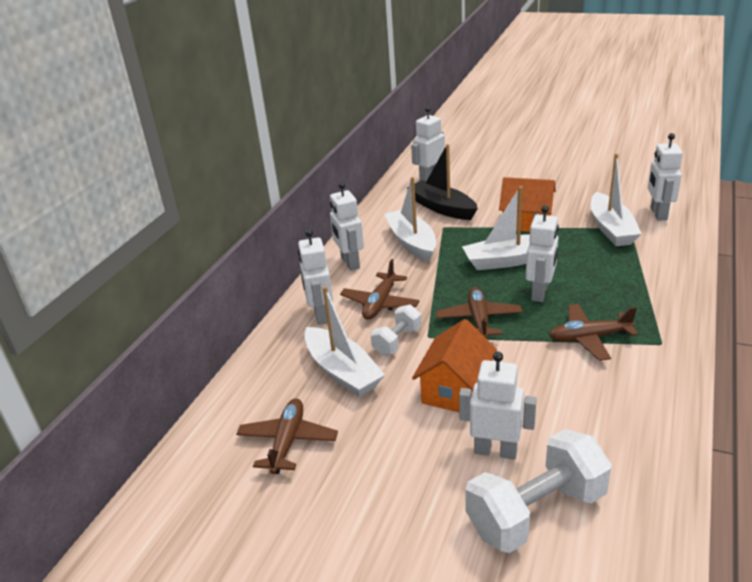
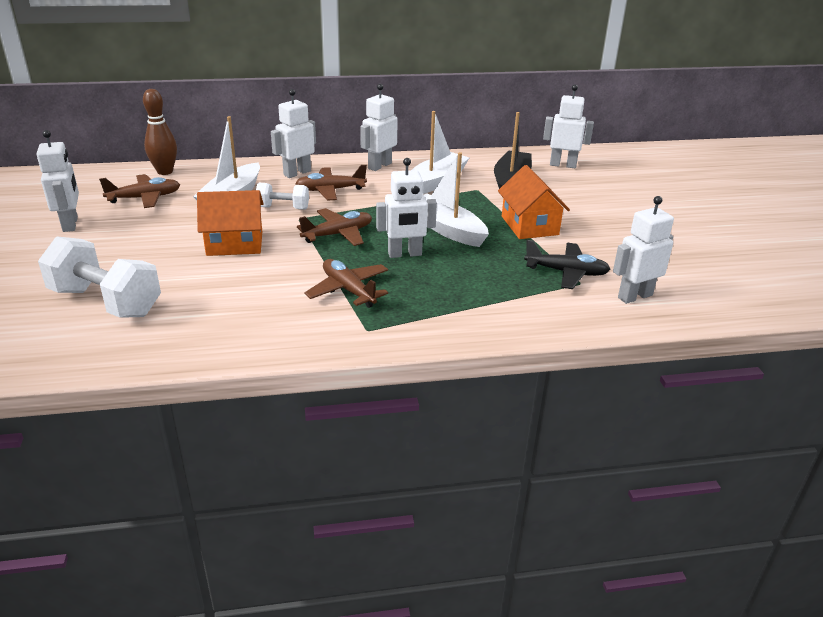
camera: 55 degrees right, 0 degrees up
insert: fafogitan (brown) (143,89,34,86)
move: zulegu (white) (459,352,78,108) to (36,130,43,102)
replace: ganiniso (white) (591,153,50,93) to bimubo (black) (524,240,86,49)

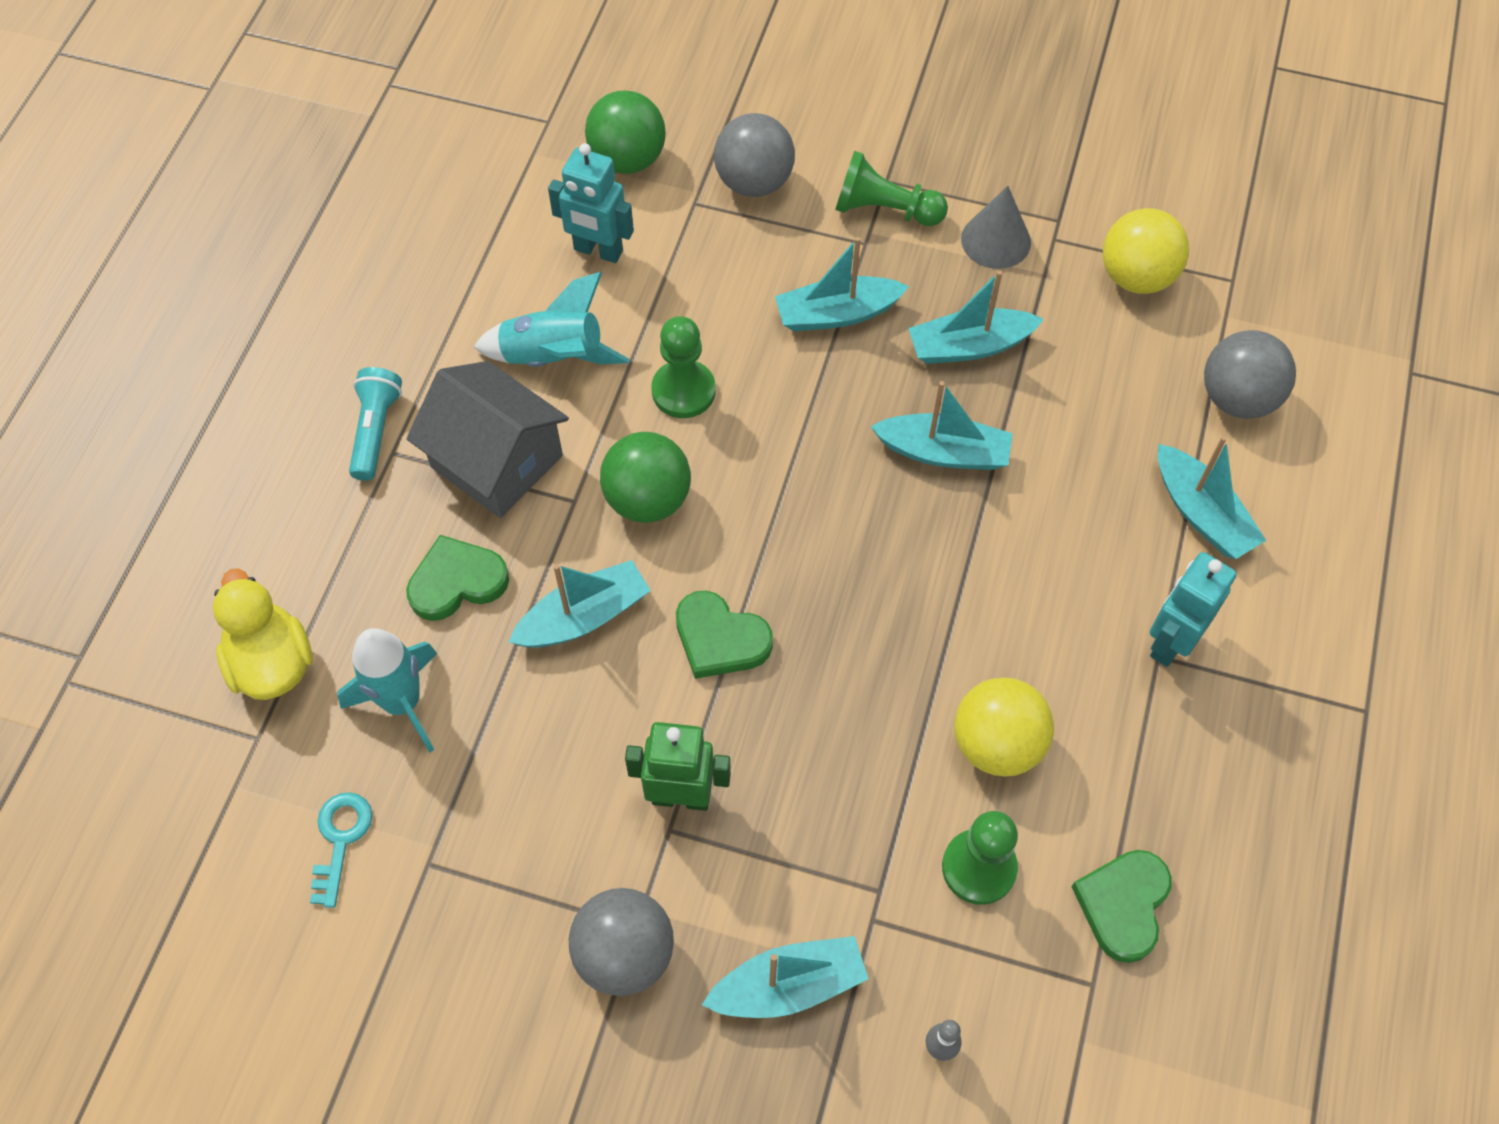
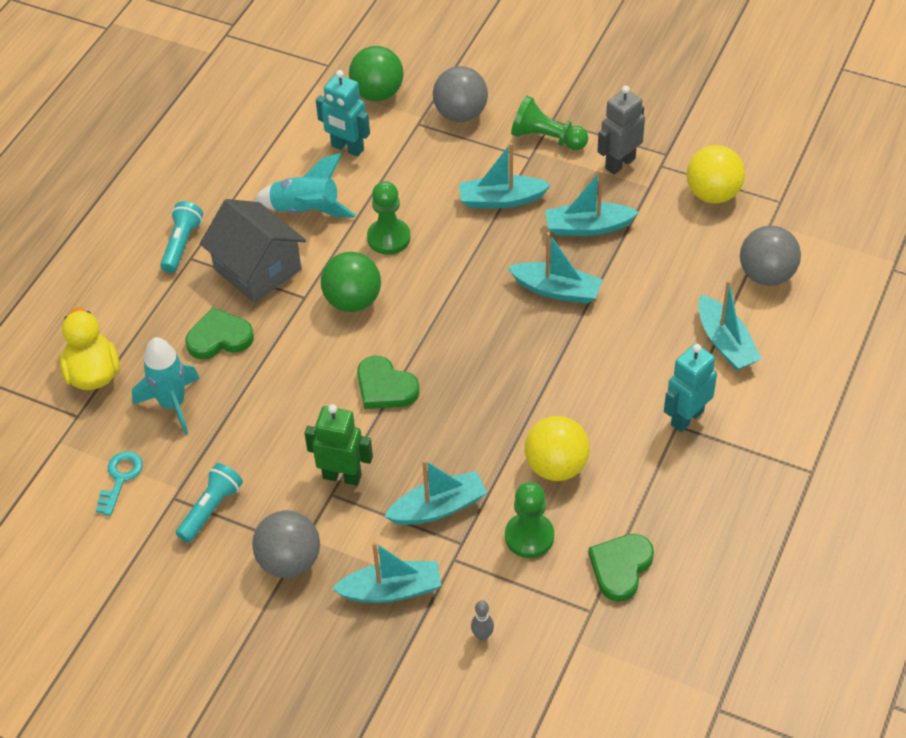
camera: 10 degrees right, 10 degrees down
insert: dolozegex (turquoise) (176,463,67,80)
move: ganiniso (turquoise) (508,560,143,88) to (384,460,103,65)
replace: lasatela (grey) (961,186,70,83) to zulegu (grey) (597,86,48,88)

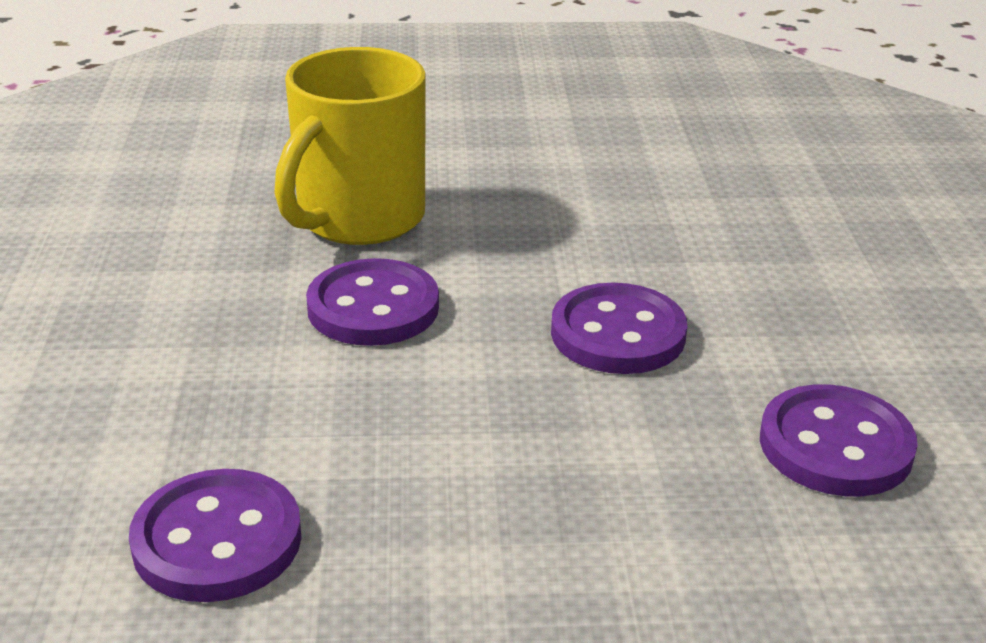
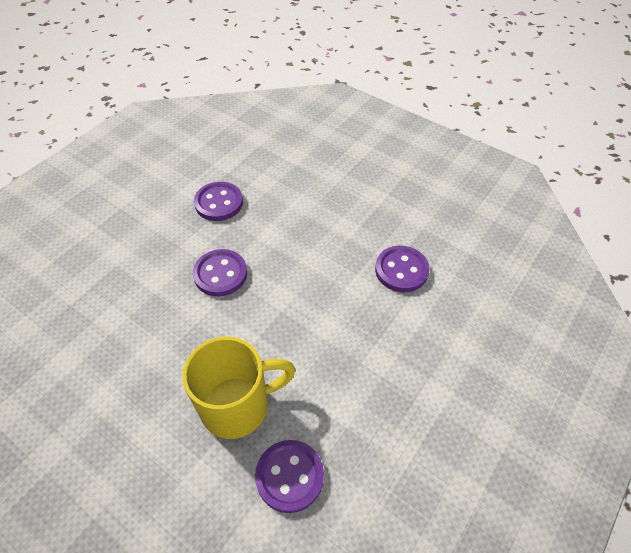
camera: 140 degrees left, 20 degrees up
move: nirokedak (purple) (306,258,133,88) to (255,440,69,73)

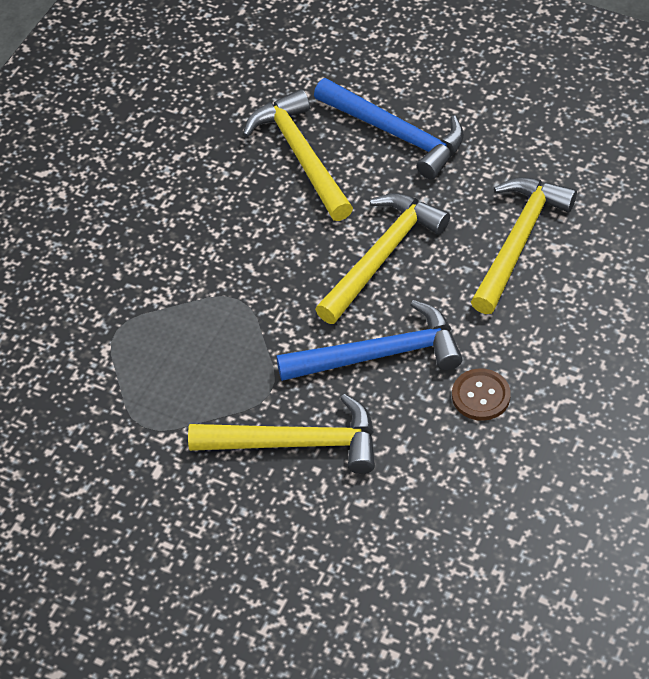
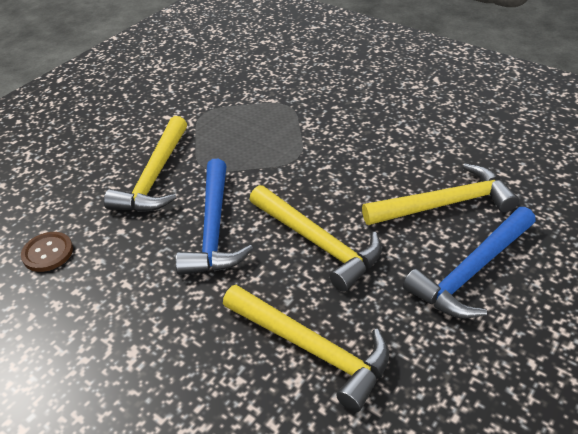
camera: 100 degrees right, 10 degrees down
move: nirokedak (brown) (452,368,59,53) to (21,232,52,40)

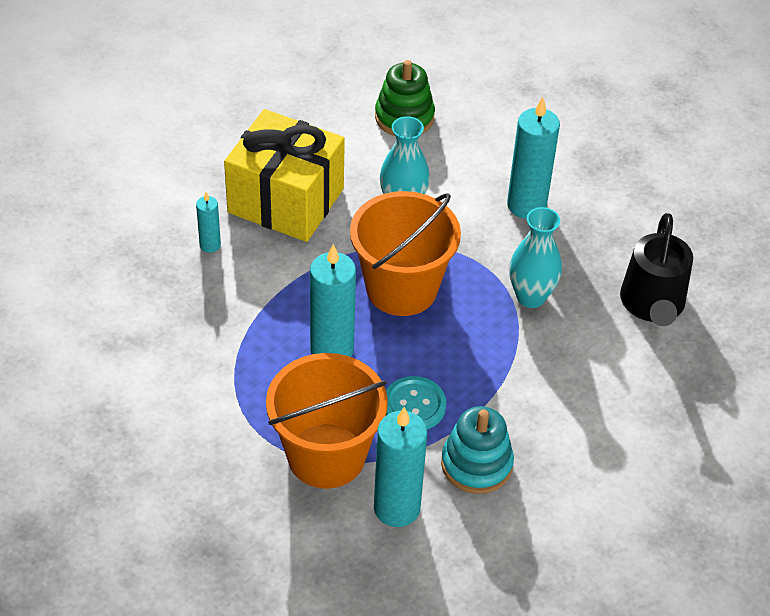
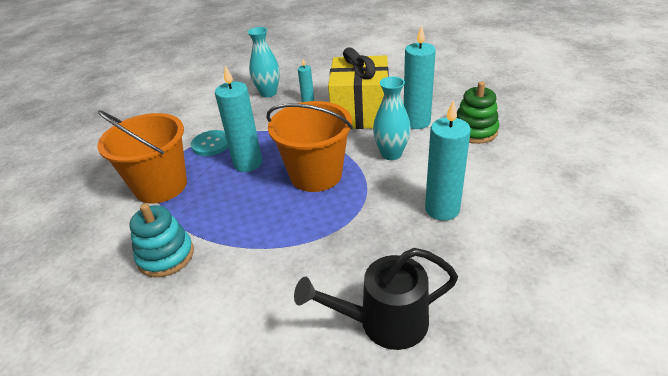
camera: 75 degrees right, 10 degrees down
move: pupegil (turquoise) (509,207,53,101) to (248,27,32,70); nirokedak (turquoise) (386,376,60,54) to (191,130,37,26); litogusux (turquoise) (374,407,53,120) to (404,25,32,104)

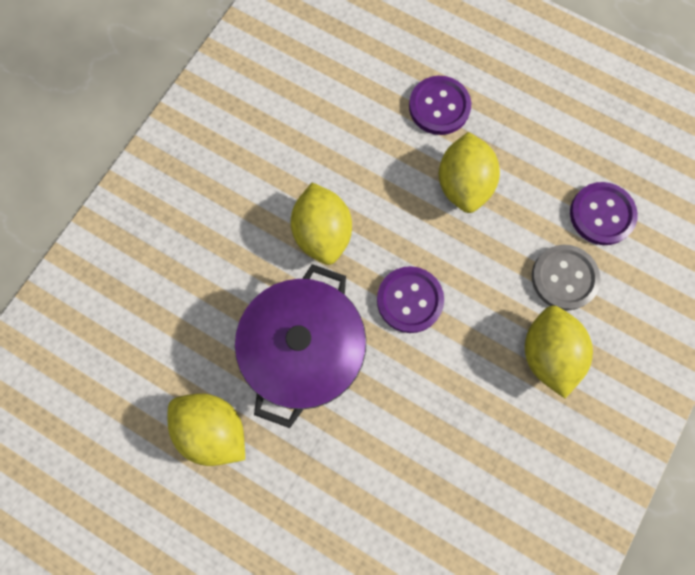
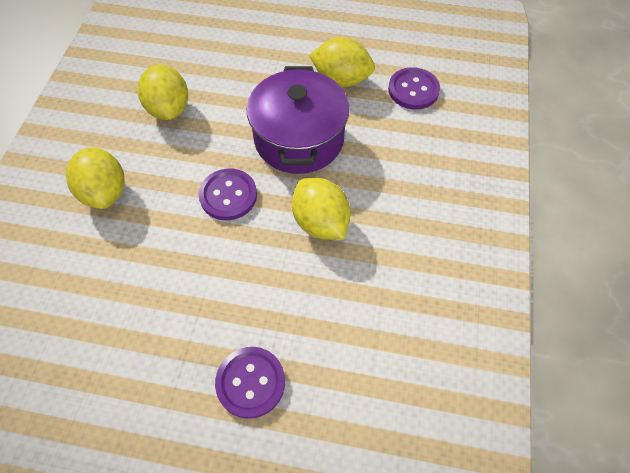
camera: 160 degrees right, 15 degrees down
delete: nirokedak (grey) (532,245,68,65)
move: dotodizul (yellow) (439,132,61,81) to (138,65,50,55); nirokedak (purple) (570,182,68,63) to (388,67,52,43)

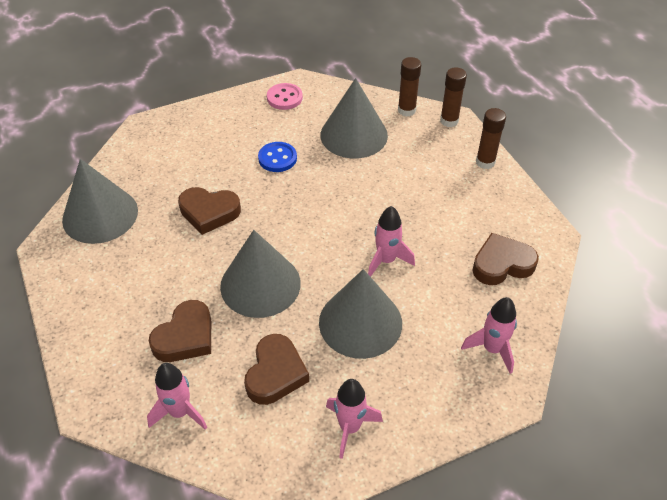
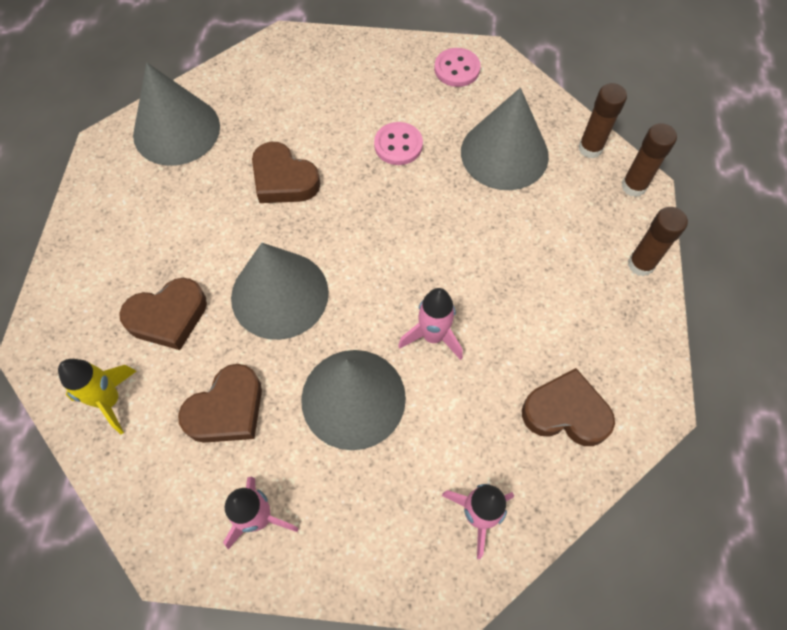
camera: 30 degrees right, 15 degrees up
recolor: nirokedak (blue) (258,142,39,30) to nirokedak (pink) (374,122,49,43); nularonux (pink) (147,363,60,67) to nularonux (yellow) (58,359,78,75)

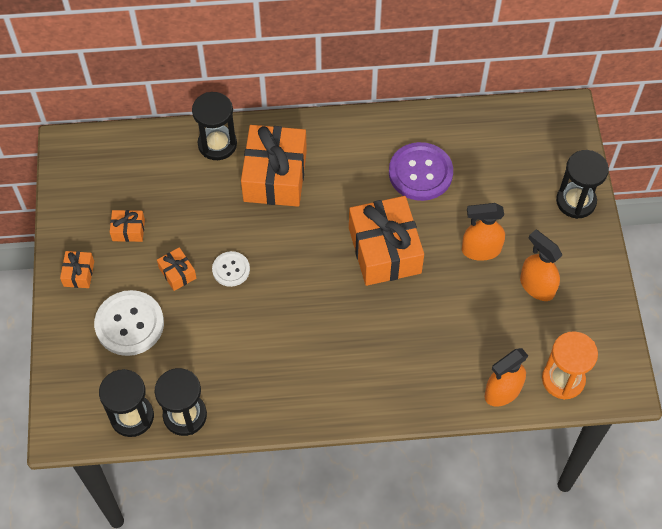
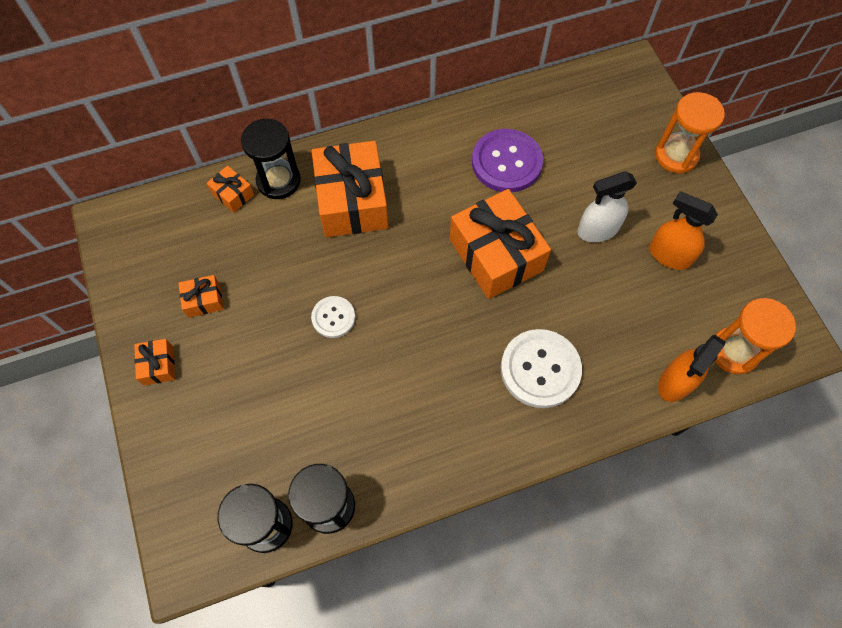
camera: 15 degrees left, 5 degrees up
move: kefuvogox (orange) (157,247,39,44) to (207,166,47,47); nirokedak (white) (94,290,70,66) to (501,329,81,79)
recolor: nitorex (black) (556,150,53,69) to nitorex (orange) (655,92,70,82); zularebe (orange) (462,203,43,58) to zularebe (white) (577,171,60,71)

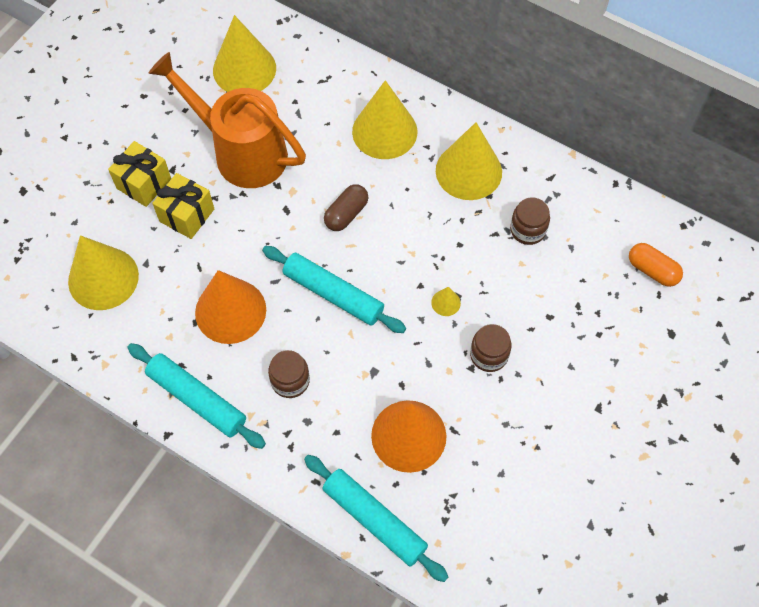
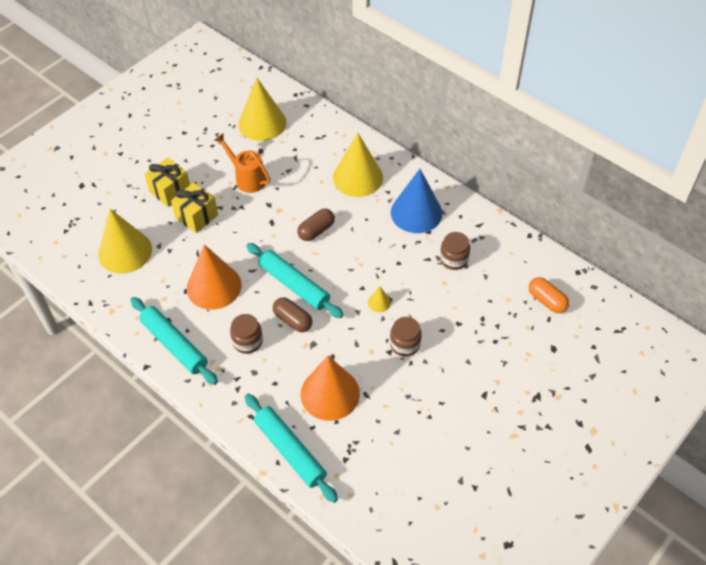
camera: 10 degrees right, 10 degrees down
insert: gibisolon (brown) (273,297,40,35)
recolor: lasatela (yellow) (436,122,66,78) to lasatela (blue) (391,169,51,64)
resize: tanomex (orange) (149,52,157,136) = (214,134,56,59) x0.55

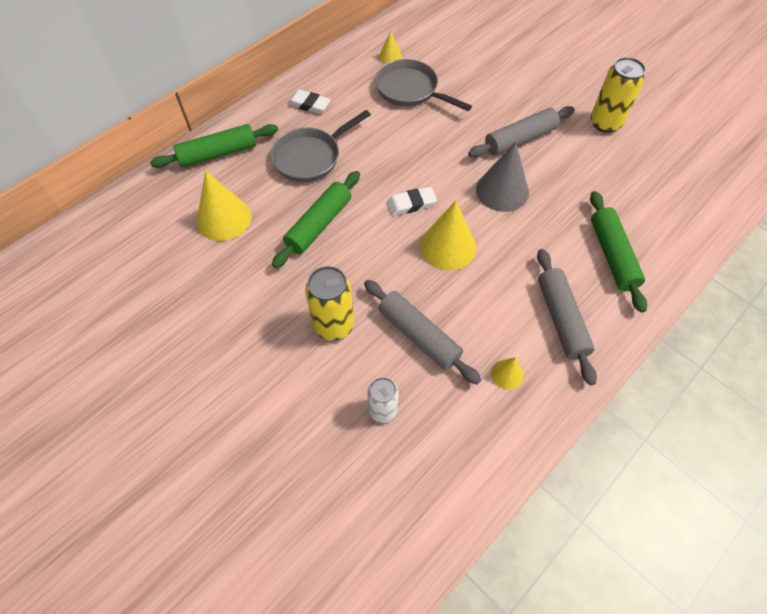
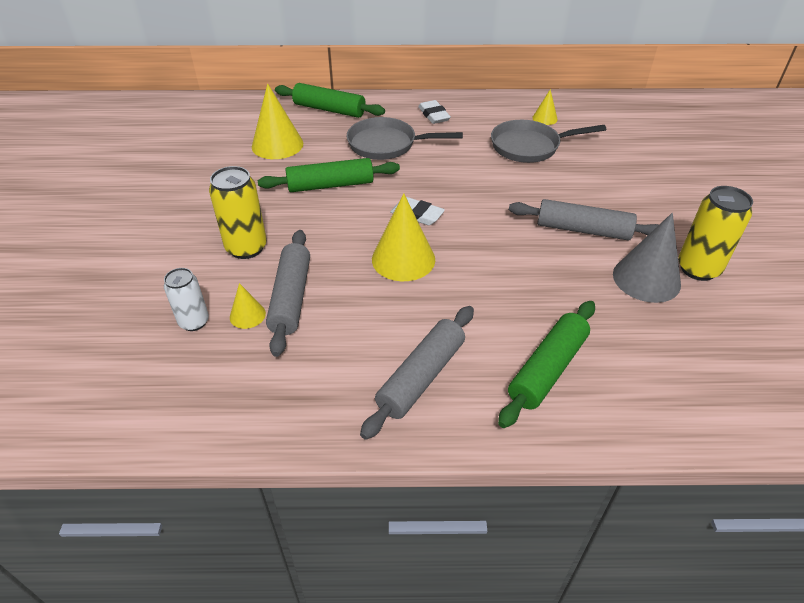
camera: 45 degrees right, 15 degrees down
move: lasatela (grey) (476,142,53,70) to (613,213,68,90); lasatela (yellow) (491,357,33,33) to (230,283,36,46)
rotate: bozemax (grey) (375,59,97,52) = (491,120,115,43) 90 degrees counterclockwise

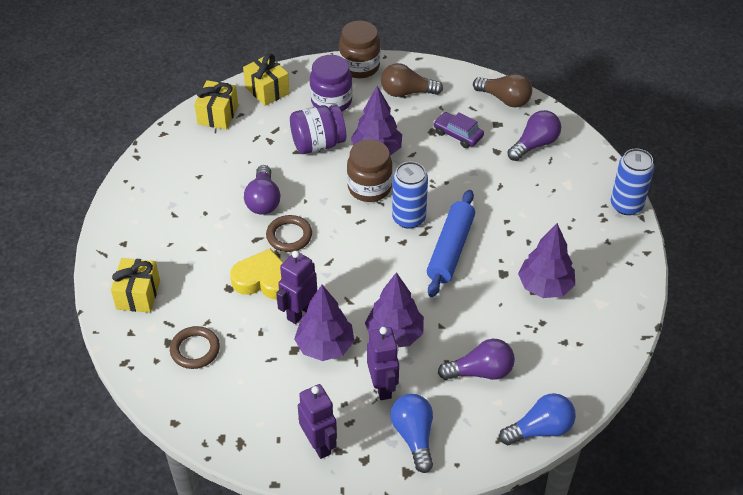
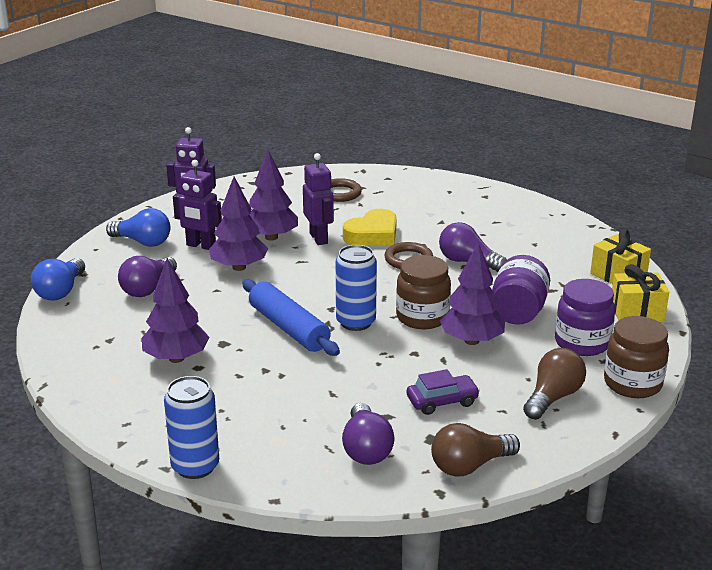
camera: 125 degrees right, 20 degrees down
delete: kefuvogox (yellow) (111,258,49,55)

